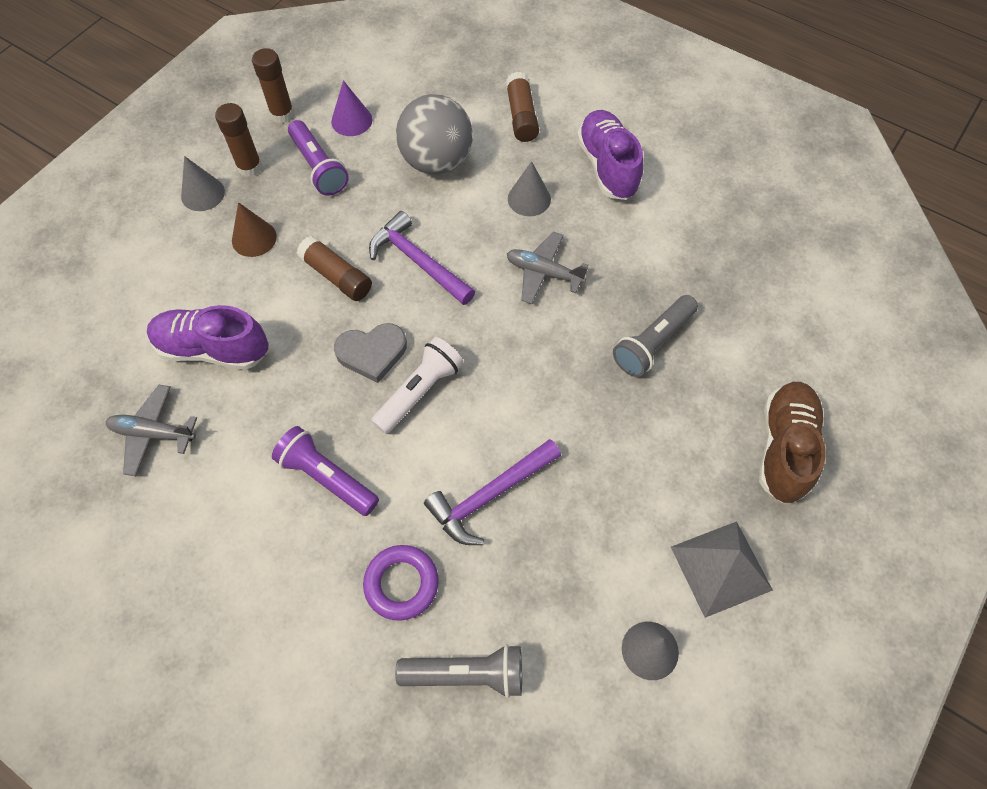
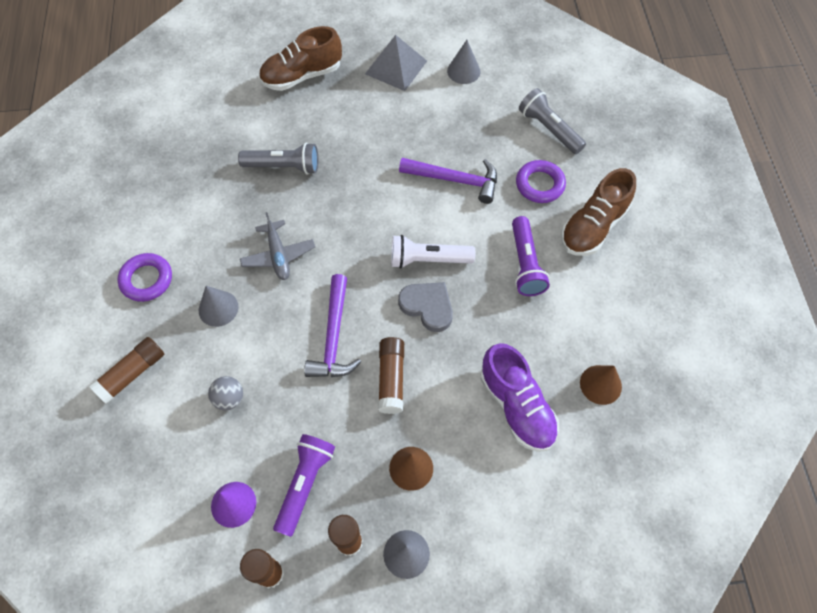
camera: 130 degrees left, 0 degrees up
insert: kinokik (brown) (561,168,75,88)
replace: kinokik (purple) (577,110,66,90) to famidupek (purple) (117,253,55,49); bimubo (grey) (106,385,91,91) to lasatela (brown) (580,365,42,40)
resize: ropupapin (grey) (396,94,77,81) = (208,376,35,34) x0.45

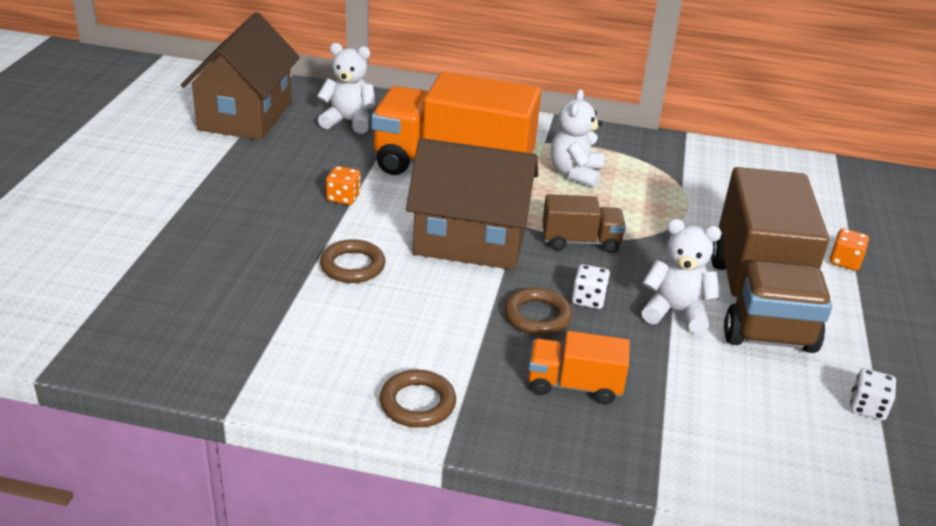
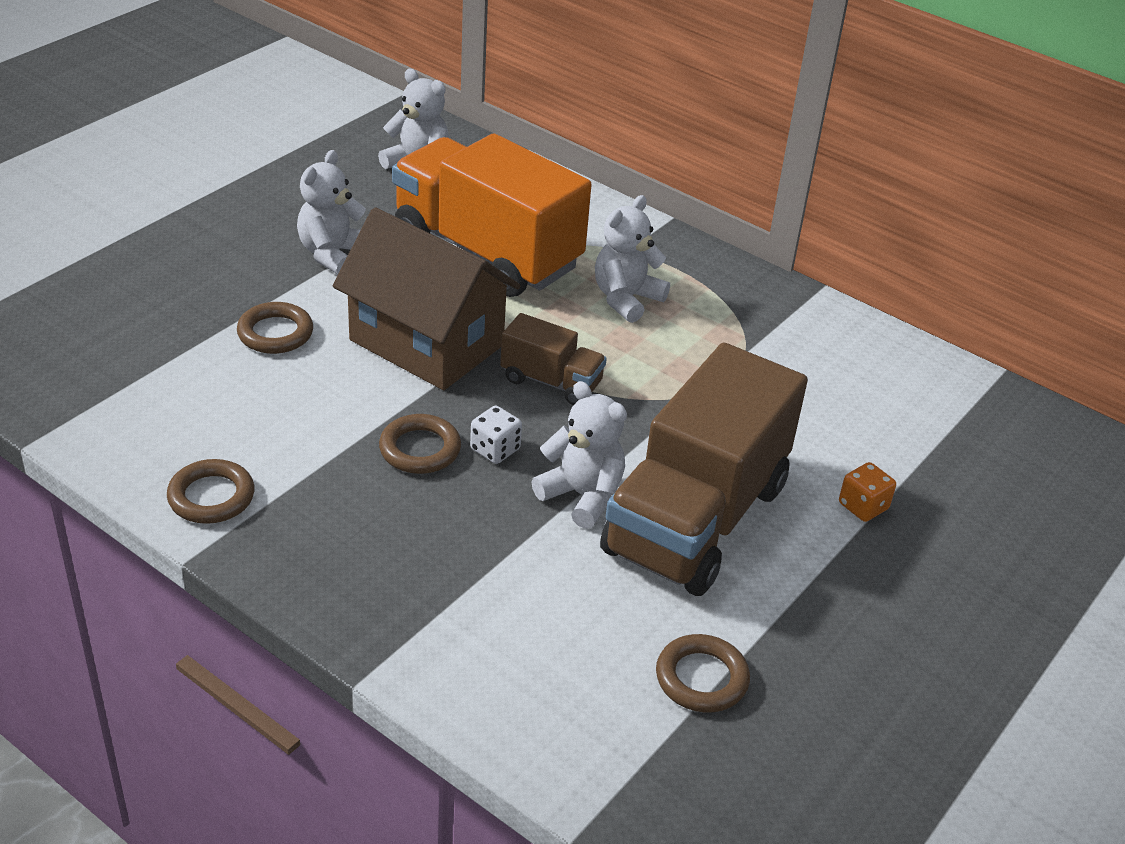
camera: 25 degrees right, 5 degrees up
delete: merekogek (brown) (181,12,119,128); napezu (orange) (528,331,102,73)
replace: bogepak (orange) (326,166,35,39) to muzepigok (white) (297,150,69,125); bogepak (white) (850,368,46,52) to famidupek (brown) (656,634,94,78)

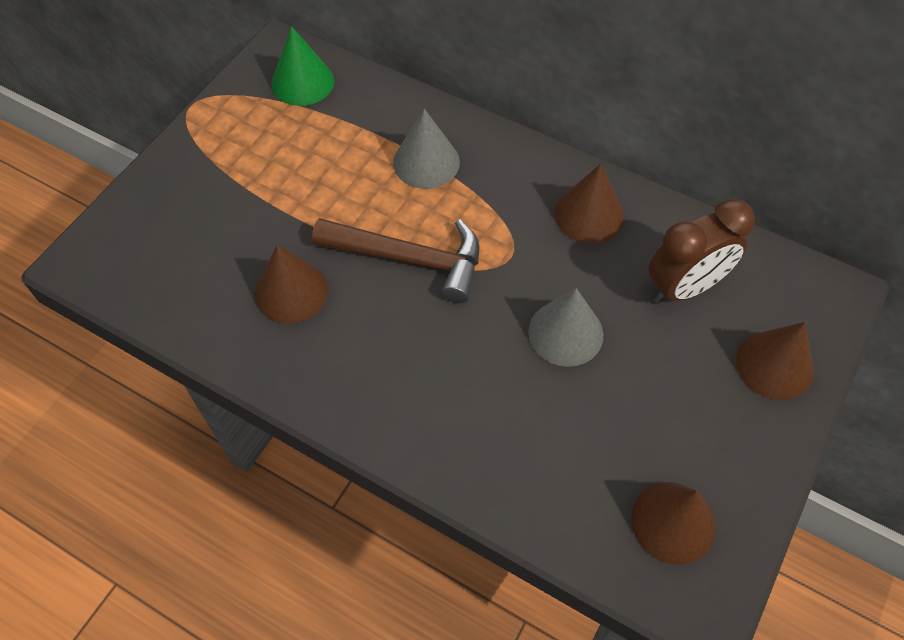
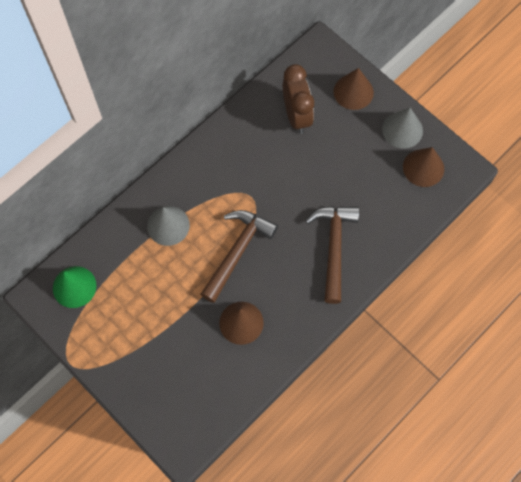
camera: 75 degrees left, 10 degrees up
delete: lasatela (brown) (555,164,69,79)
insert: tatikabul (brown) (305,206,54,98)
move: lasatela (grey) (528,288,75,79) to (382,108,41,41)

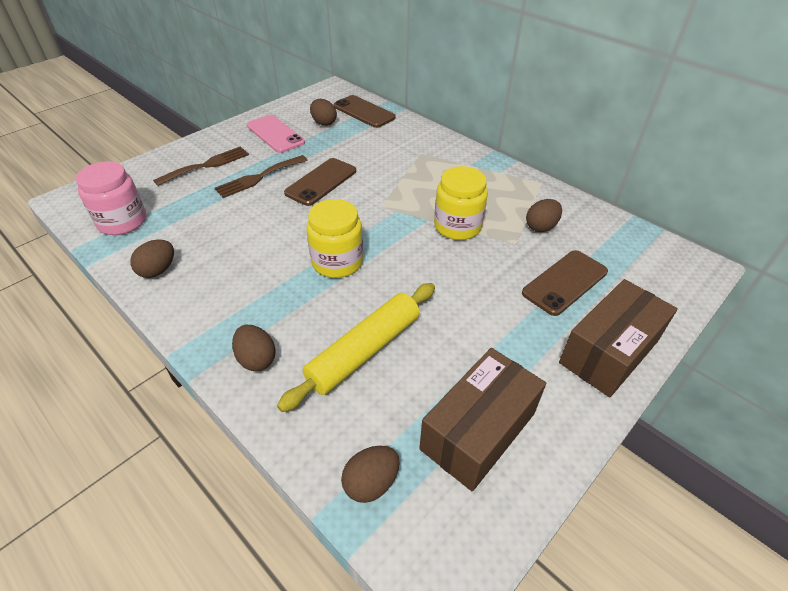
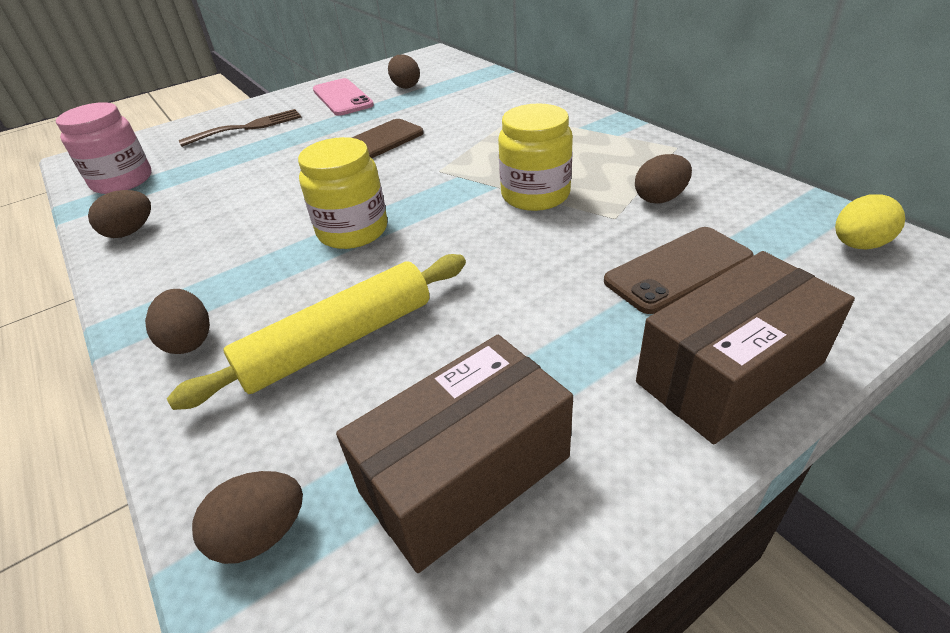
camera: 15 degrees right, 5 degrees down
delete: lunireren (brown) (333,95,63,33); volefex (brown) (215,155,93,43)
insert: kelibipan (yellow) (835,194,70,55)

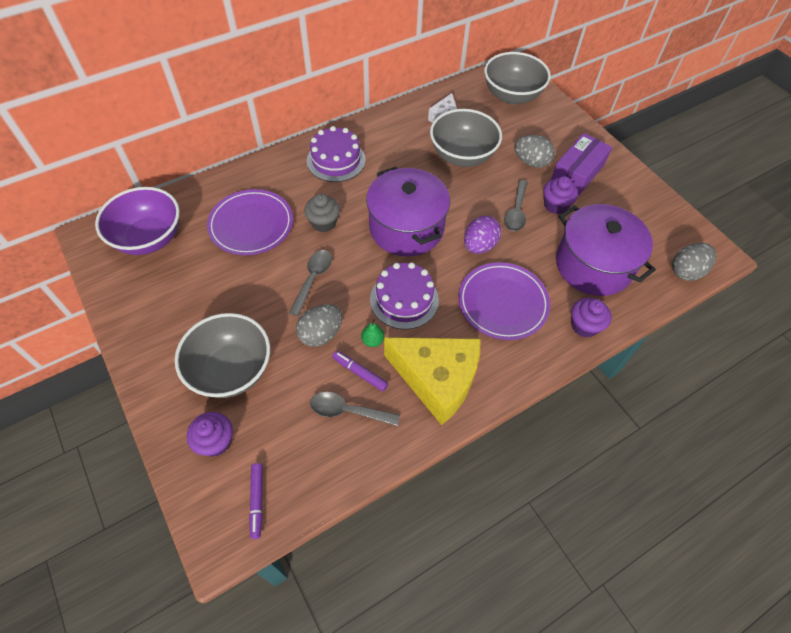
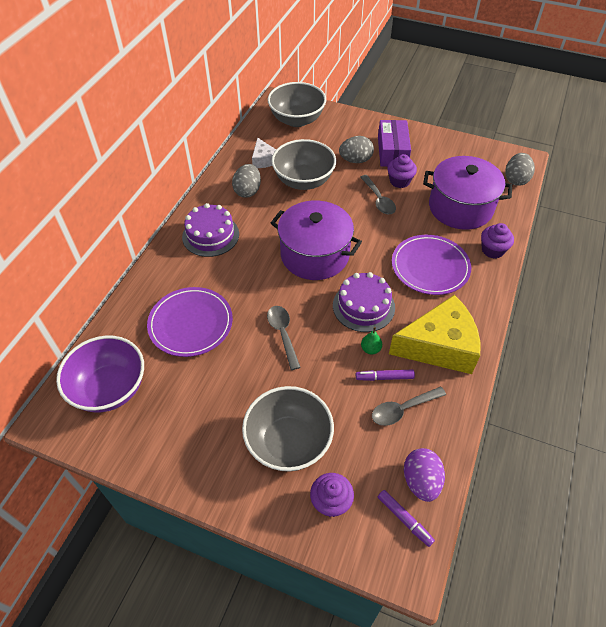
camera: 35 degrees left, 5 degrees down
delete: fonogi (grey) (304,194,36,38)
move: kelibipan (purple) (464,216,37,38) to (404,448,41,54); kelibipan (grey) (296,304,46,43) to (232,164,29,34)

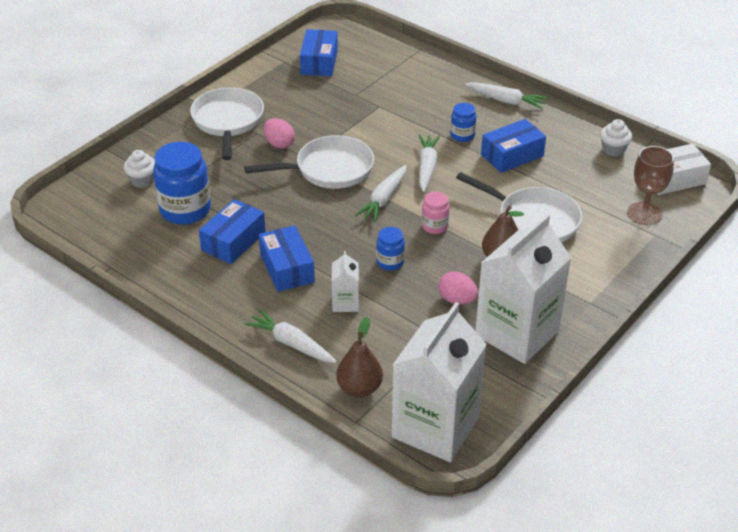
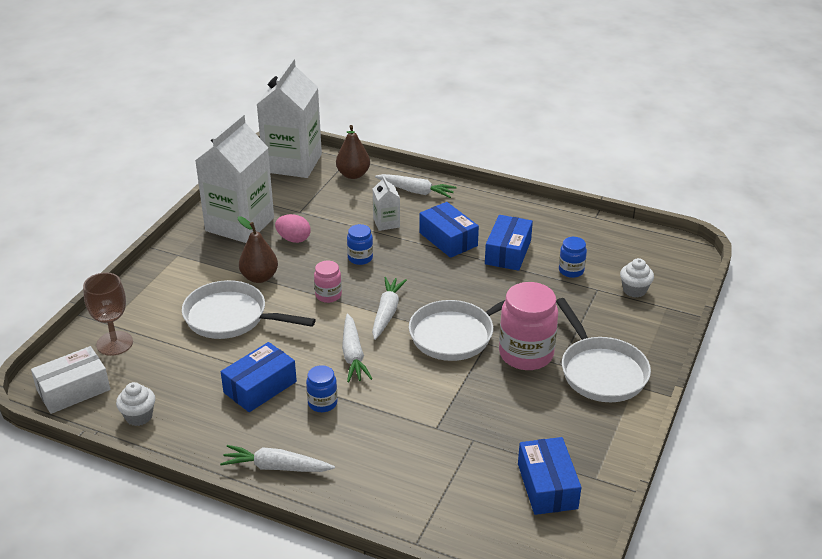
camera: 165 degrees right, 5 degrees down
replace: kelibipan (pink) (263,118,32,31) to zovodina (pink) (499,282,59,88)
resize: zovodina (blue) (153,142,58,83) = (559,237,28,41) x0.51

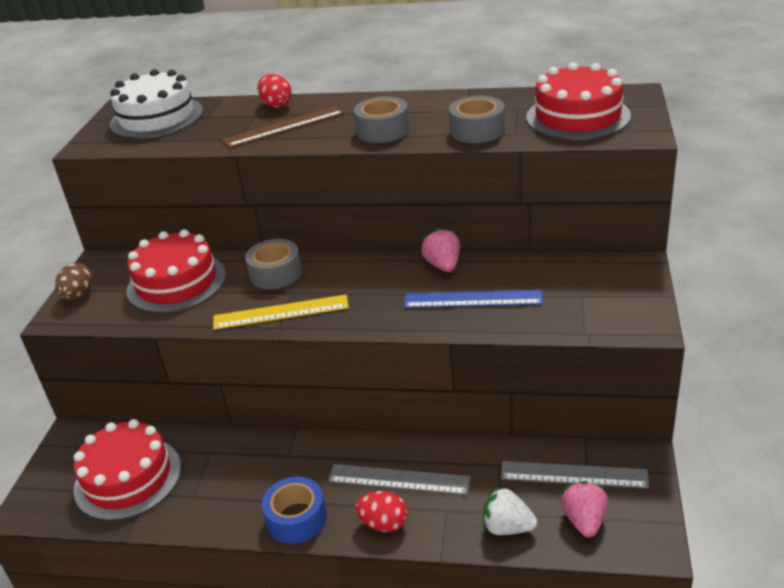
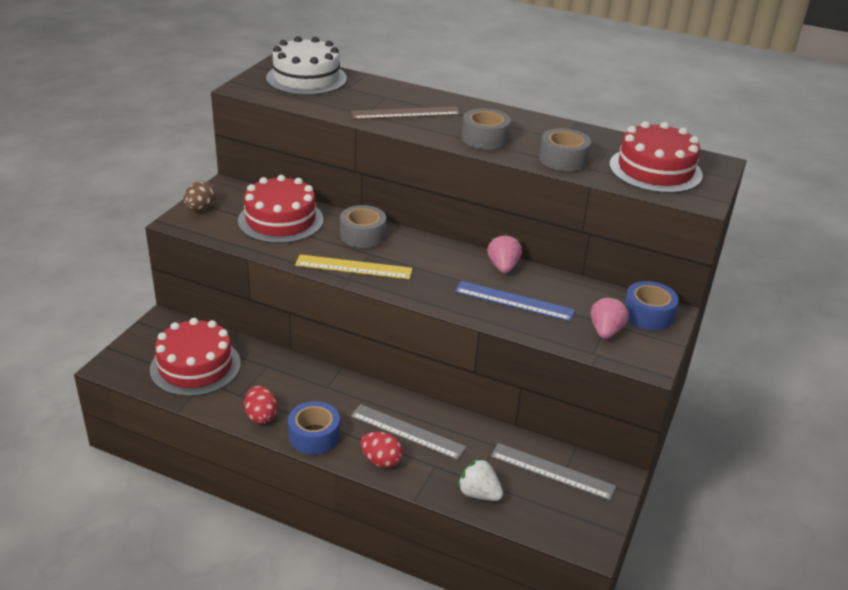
camera: 10 degrees right, 0 degrees up
insert: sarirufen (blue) (625,281,54,49)
move: kelibipan (red) (257,74,35,34) to (244,386,33,38); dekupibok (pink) (561,481,47,56) to (591,296,38,43)

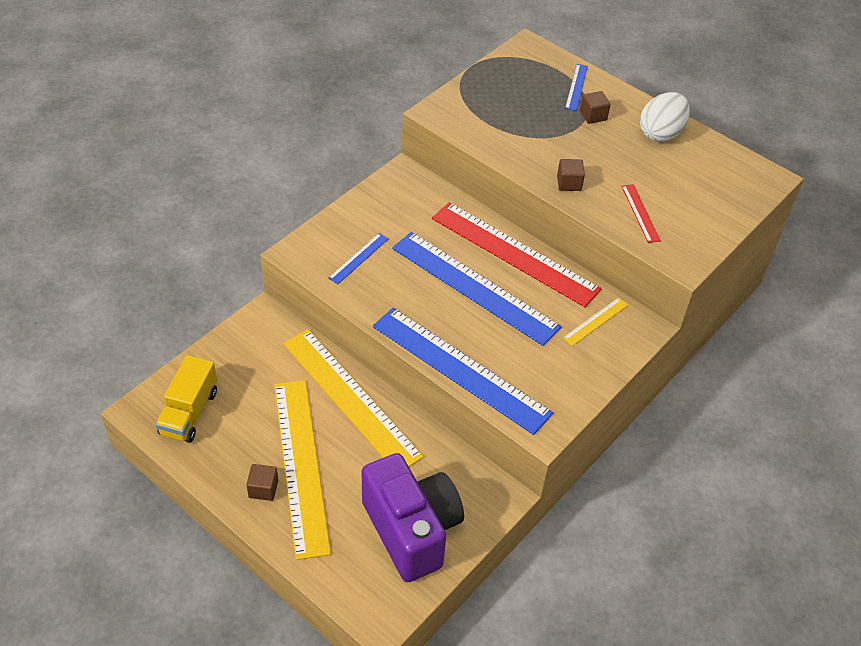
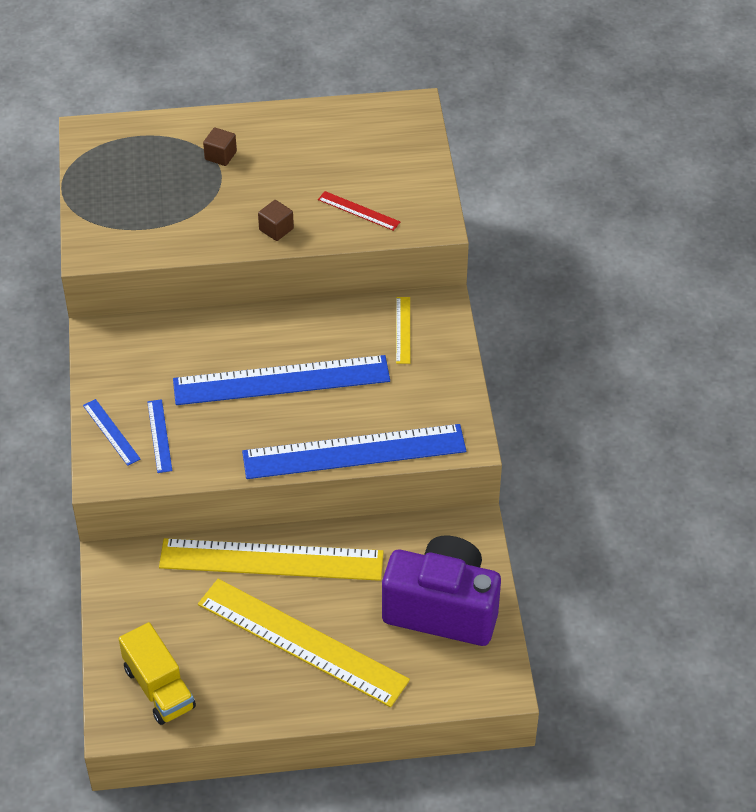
camera: 45 degrees left, 0 degrees up
delete: kelibipan (white) (640,92,50,50); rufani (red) (432,202,169,105); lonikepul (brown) (246,464,32,37)
move: rufani (blue) (565,64,23,47) to (83,399,57,67)

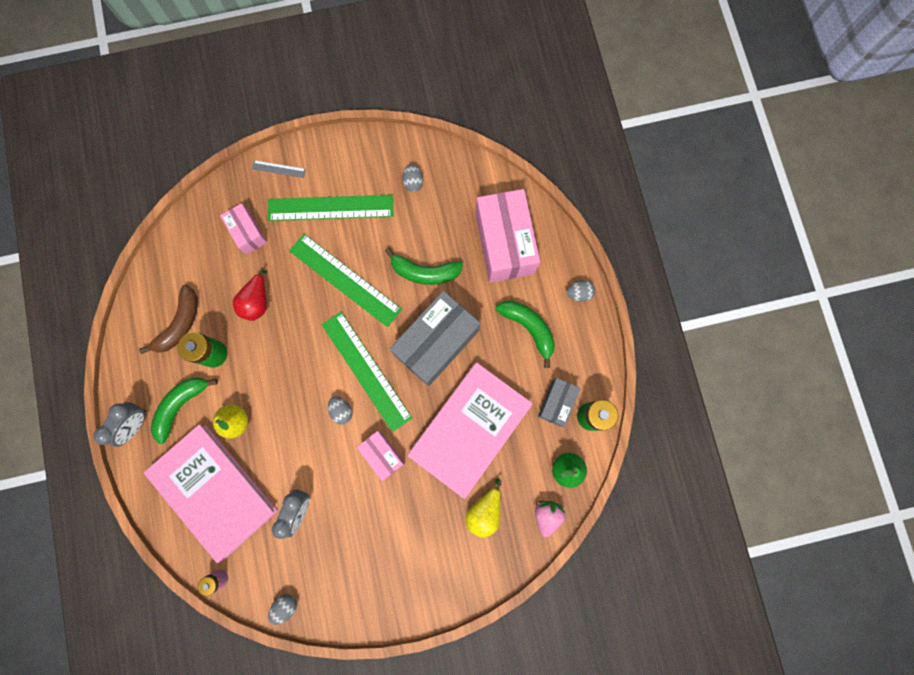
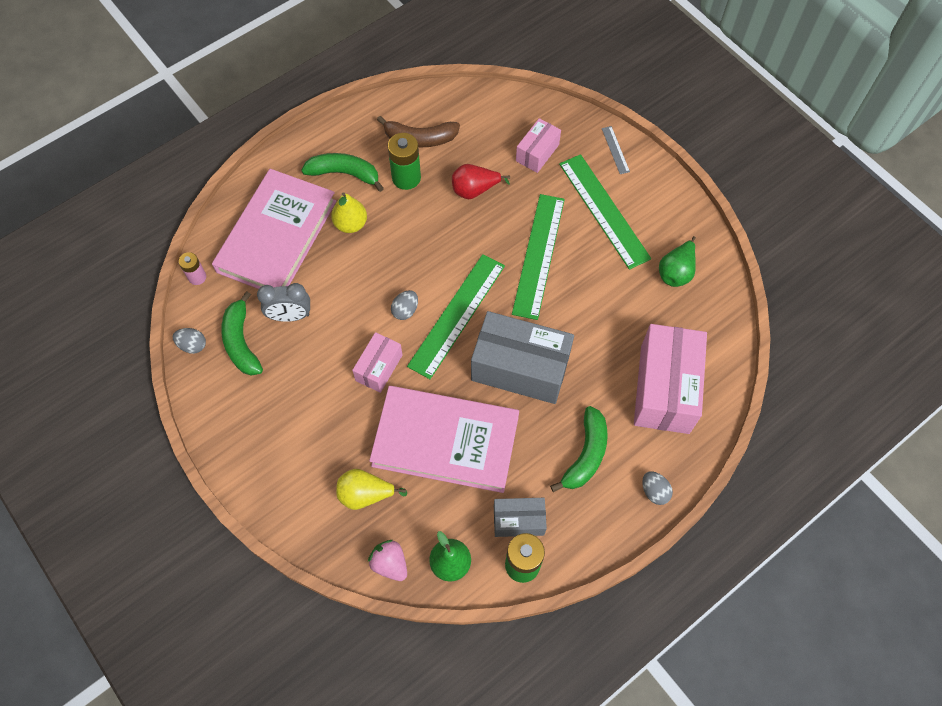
camera: 65 degrees right, 15 degrees down
delete: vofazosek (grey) (93,402,53,45)
move: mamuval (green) (385,248,78,37) to (221,291,42,85)
replace: kelibipan (grey) (402,164,21,28) to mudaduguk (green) (659,236,37,51)
rotate: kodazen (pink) (475,189,65,93) = (634,324,73,110) 45 degrees counterclockwise; dekupibok (pink) (535,501,31,36) = (368,540,39,41) 120 degrees counterclockwise

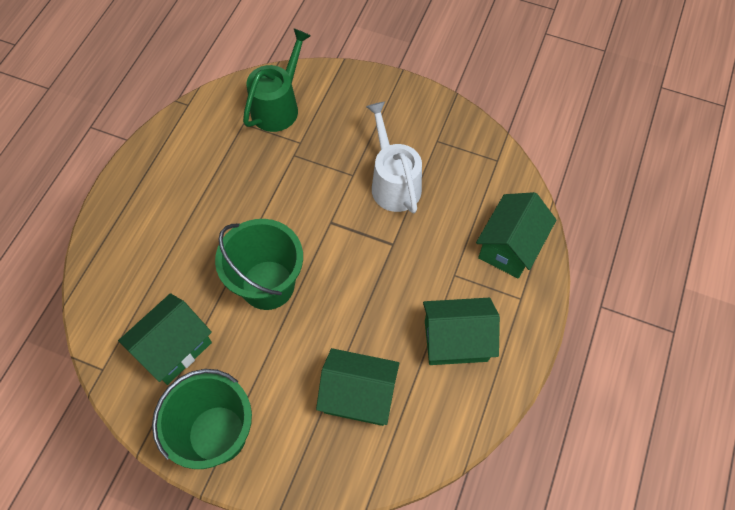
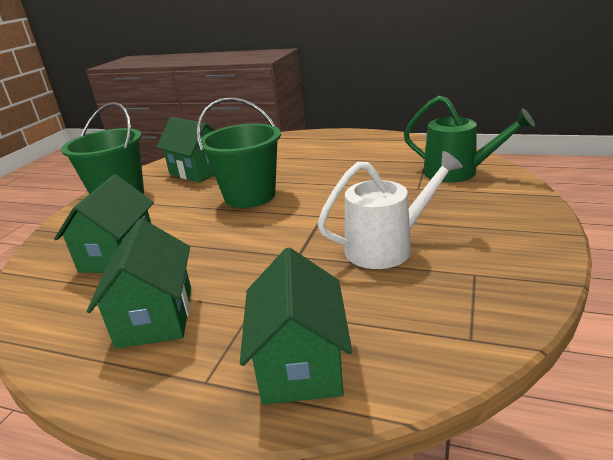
camera: 90 degrees right, 35 degrees down
rotate: merekogek (green) (476,192,80,87) = (240,247,112,158) 60 degrees clockwise

